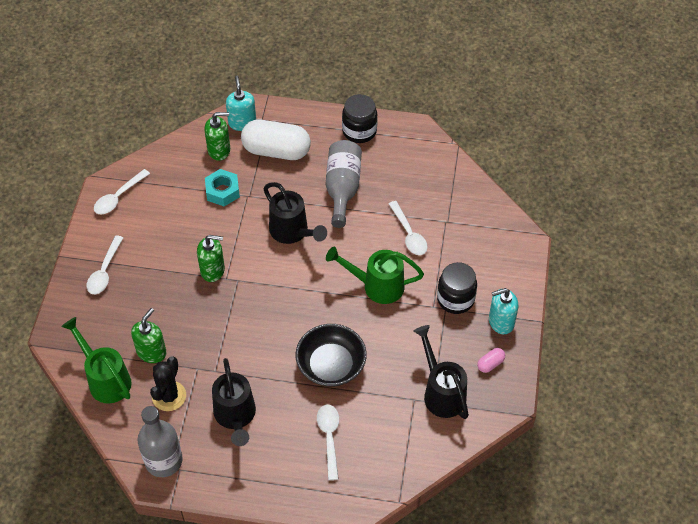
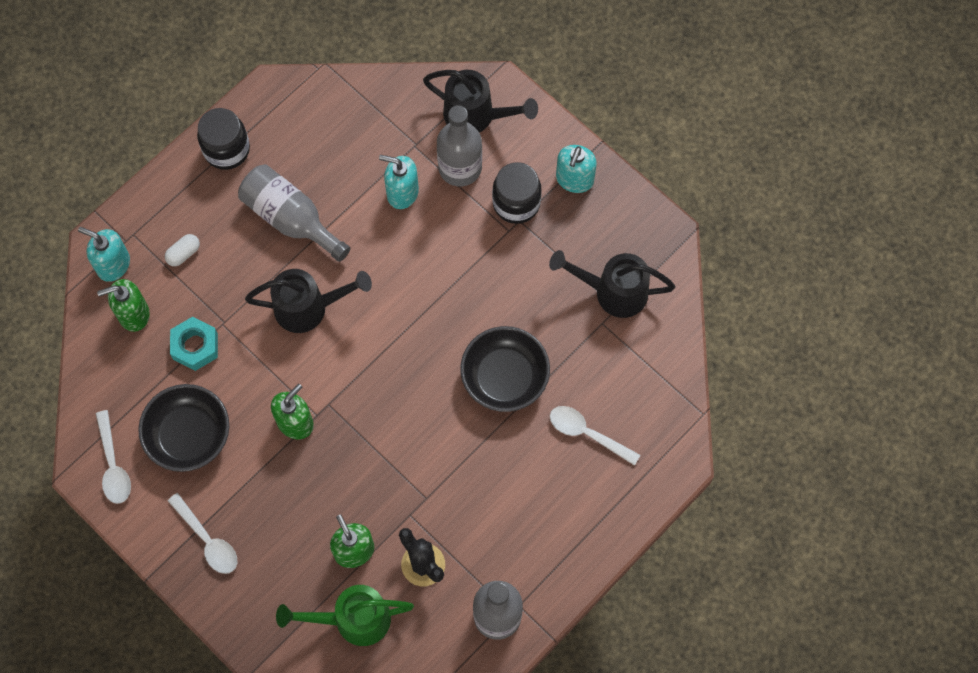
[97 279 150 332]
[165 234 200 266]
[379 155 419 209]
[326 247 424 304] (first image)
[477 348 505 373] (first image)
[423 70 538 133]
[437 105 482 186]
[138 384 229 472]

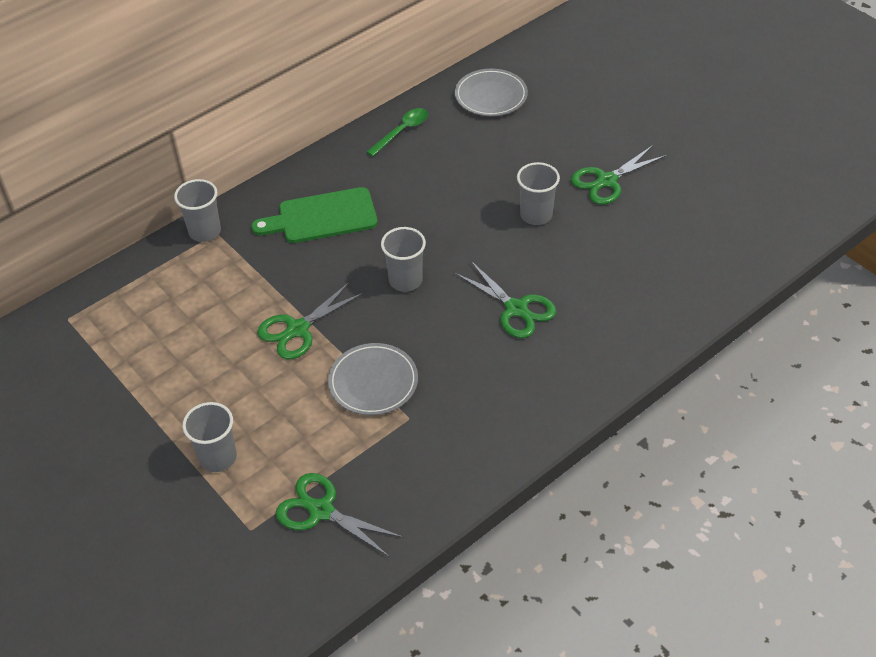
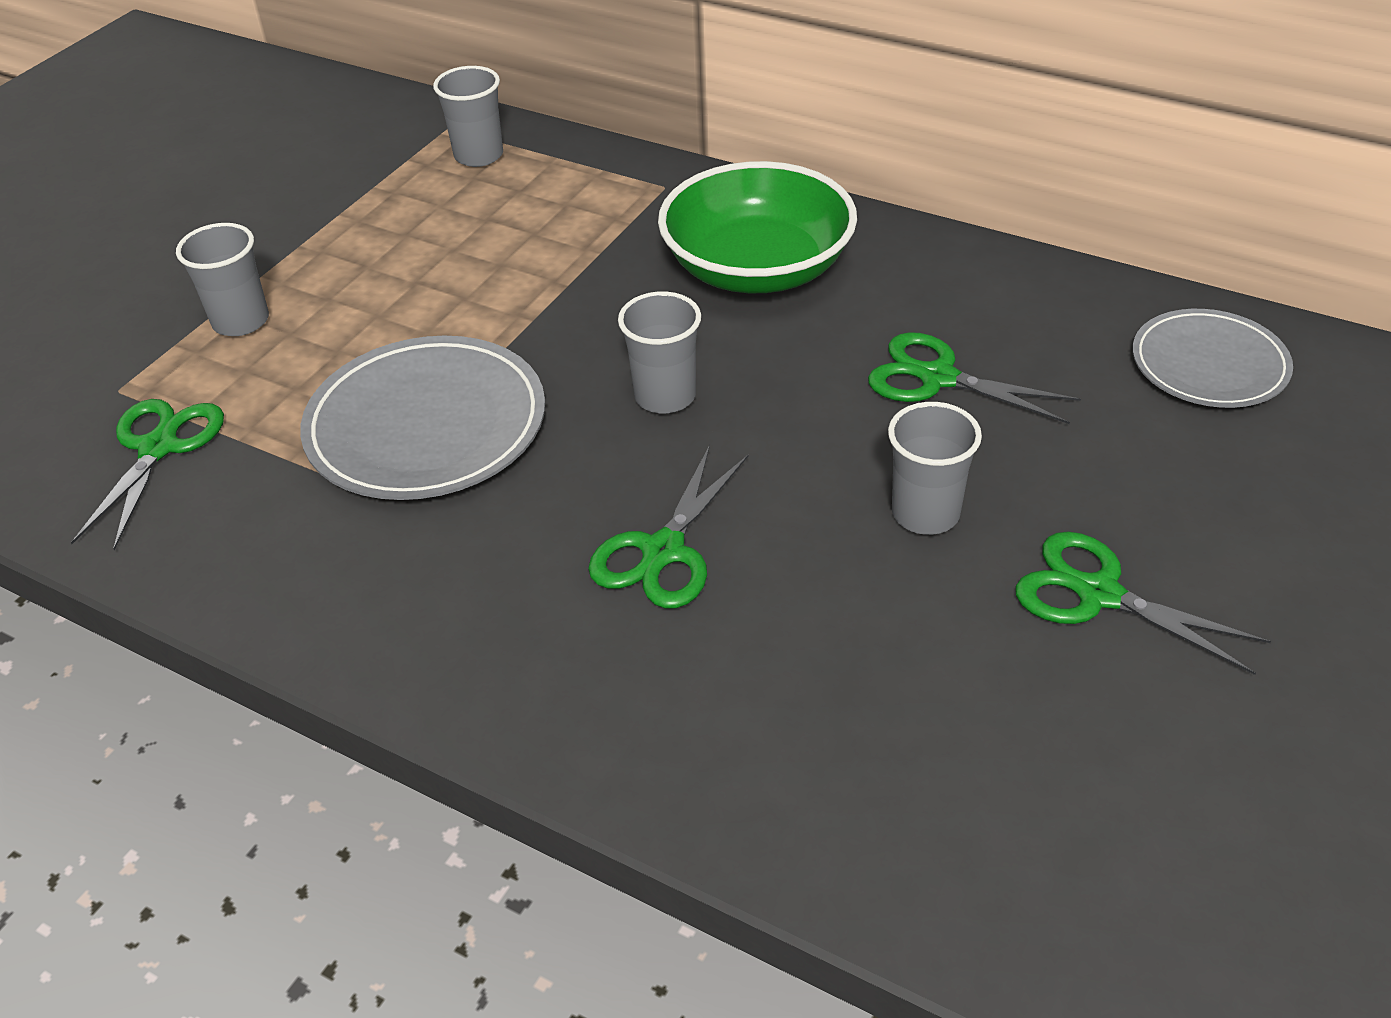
[367 108 428 157] (first image)
[433 66 503 167]
[658 161 857 293]
[868 332 1081 424]
[300 336 545 500]

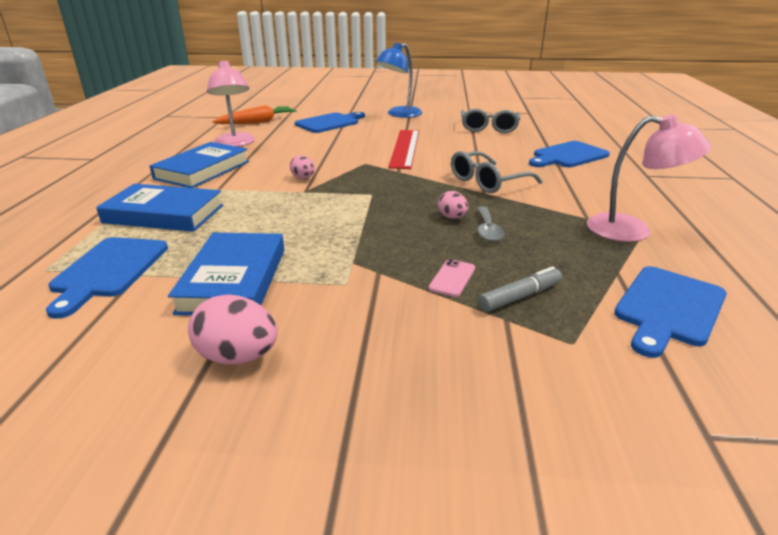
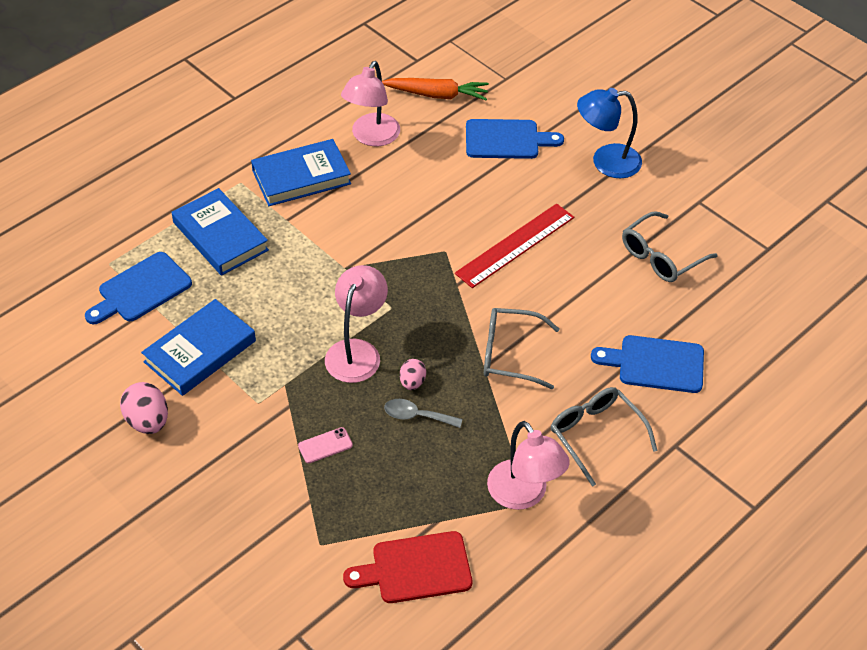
[290 155 315 179] (first image)
[384 399 462 428]
[478 266 562 312] (first image)
[343 531 472 603]
[325 265 388 383]
[551 387 657 487]

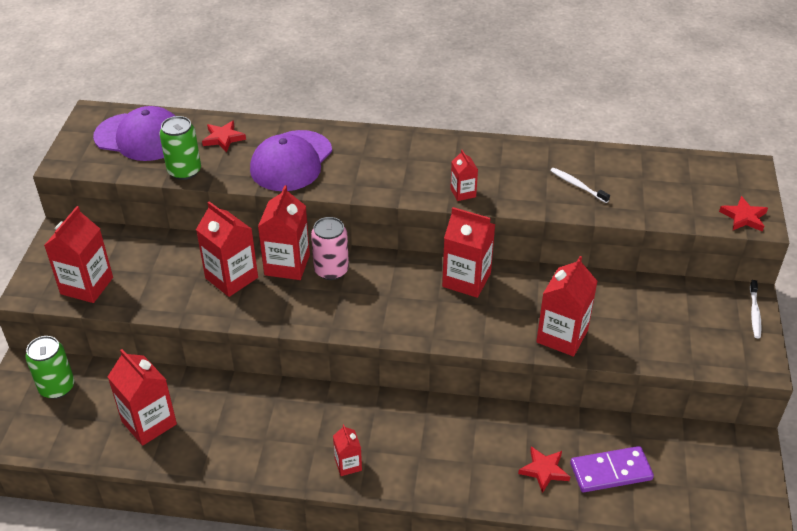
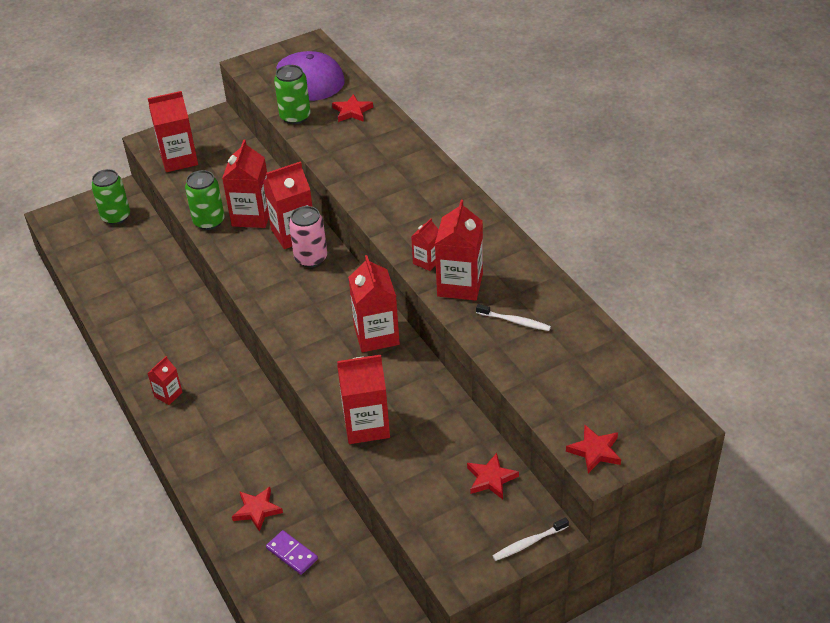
[250 130 332 191] (first image)
[476 304 551 331]
[435 200 483 301]
[266 530 318 575]
[185 170 225 230]
[467 453 519 499]

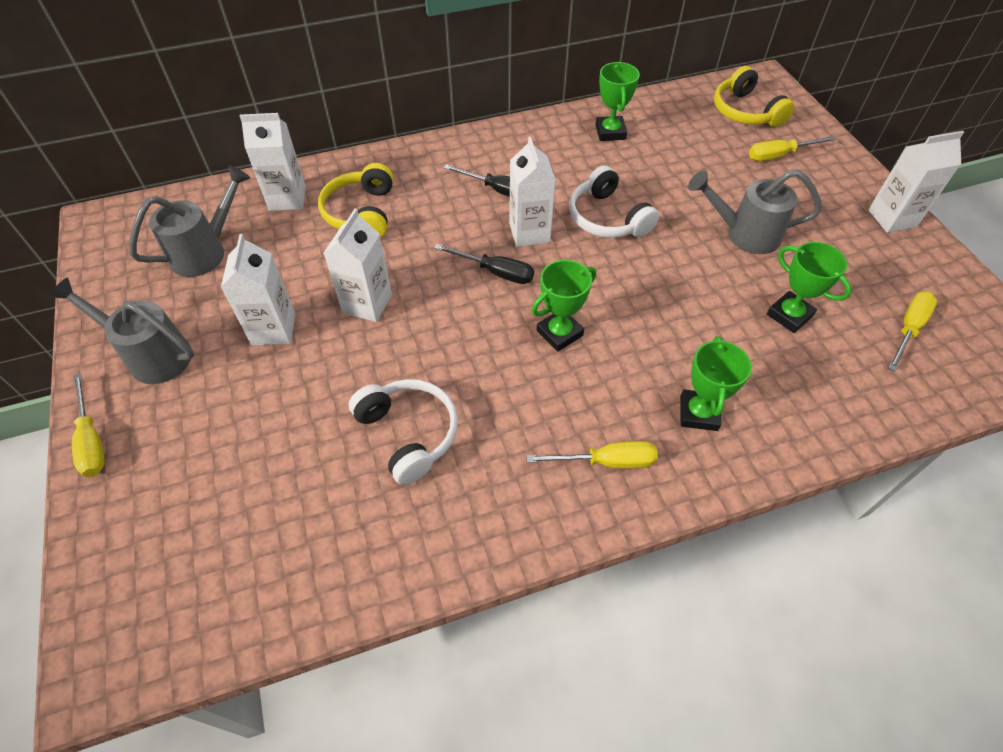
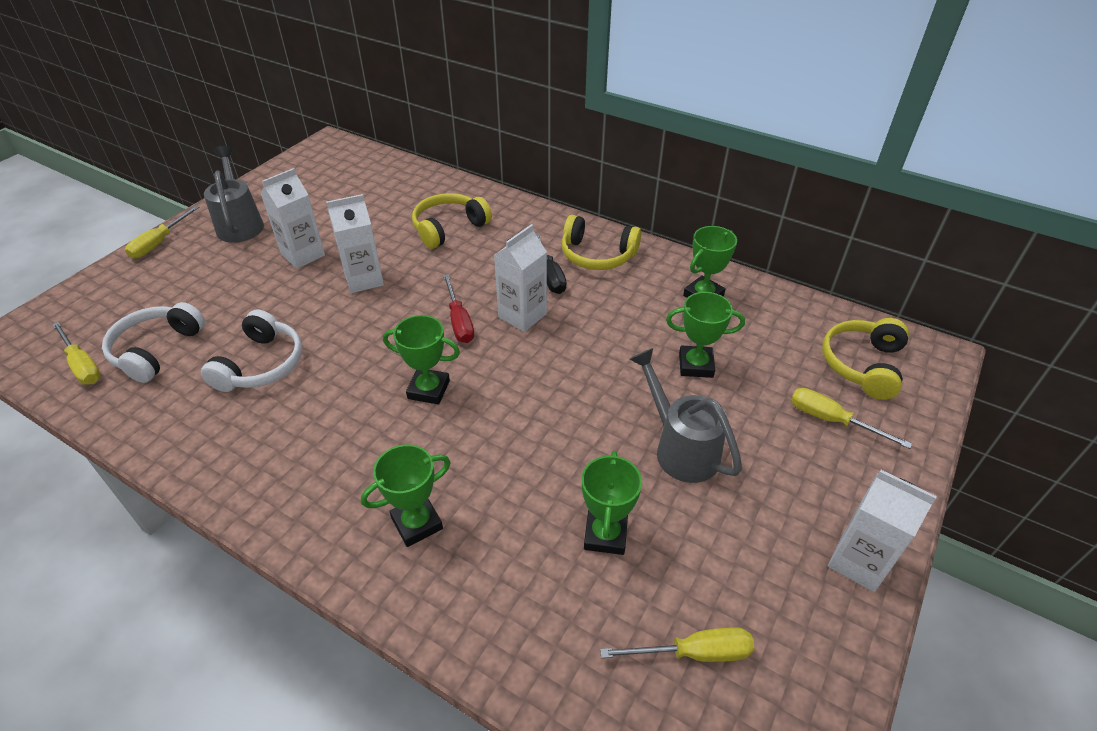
[239 113 306 211] (first image)
[129 165 251 277] (first image)
[102 302 205 383]
[443 274 474 343]
[52 322 101 385]
[561 215 641 270]
[666 292 745 378]

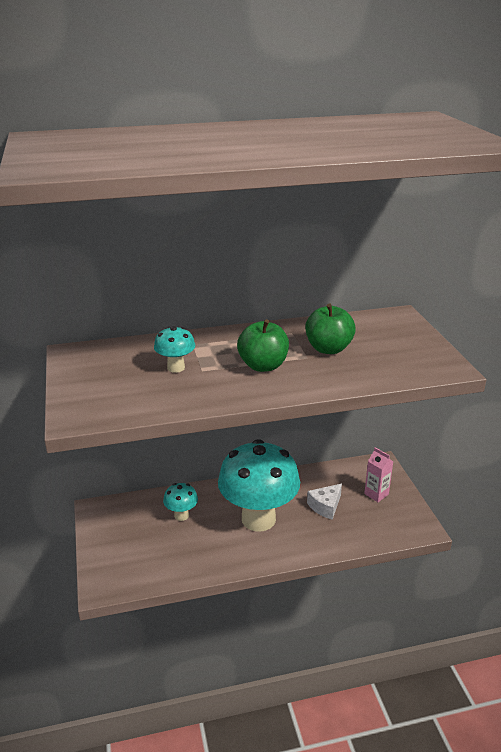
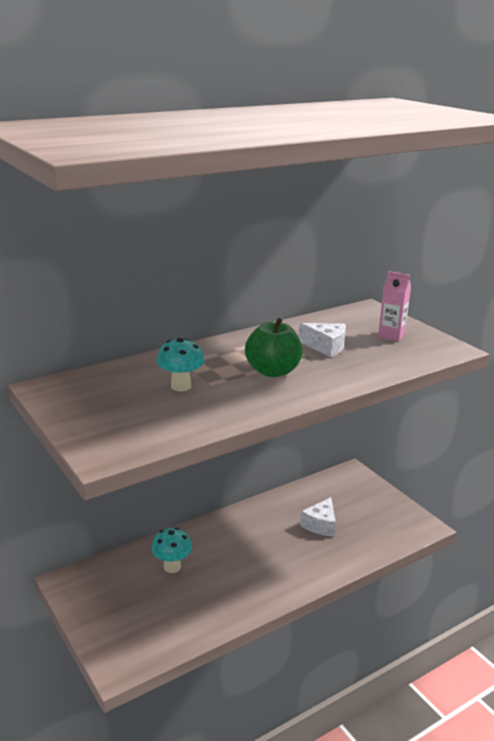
[299 323 346 358]
[218 439 300 532] (first image)
[378 271 411 342]

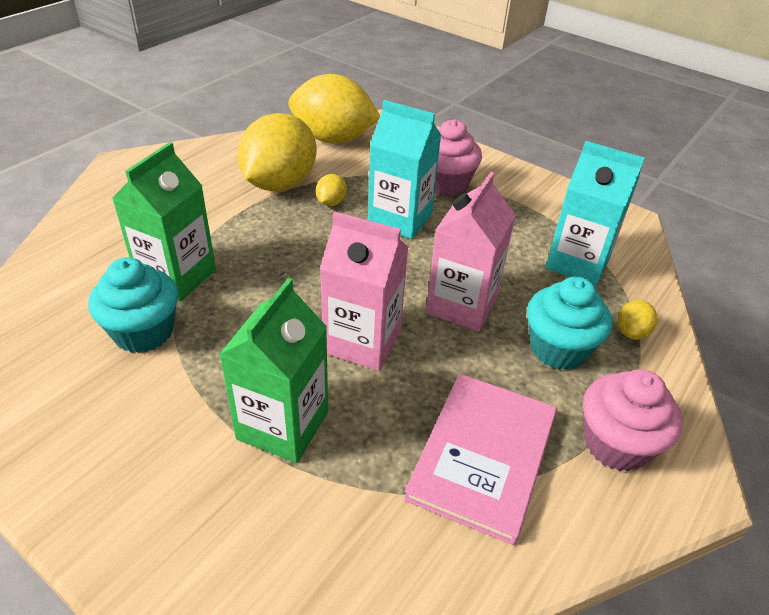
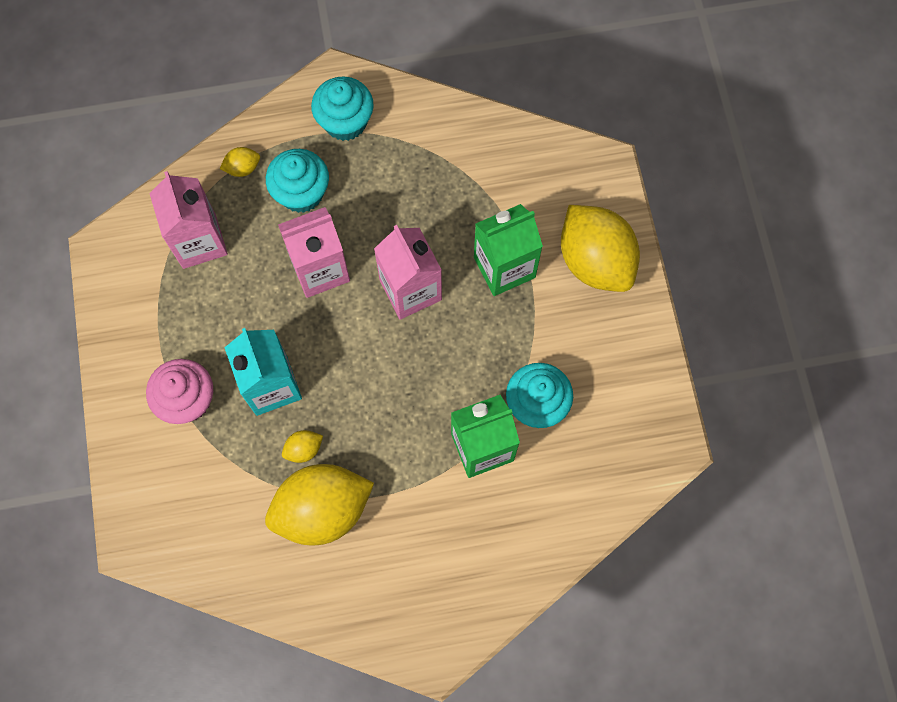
[561 205 640 292]
[149 171 228 269]
[311 77 374 141]
[404 374 557 545] (first image)

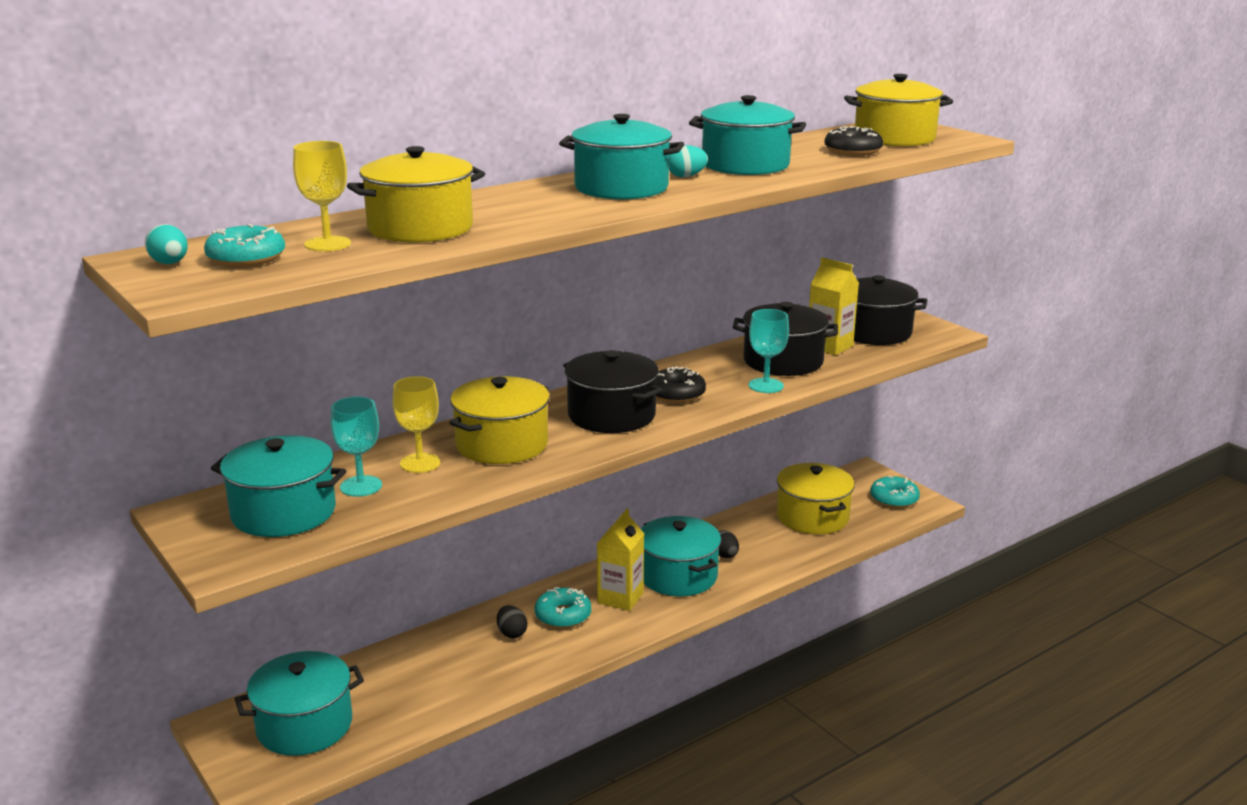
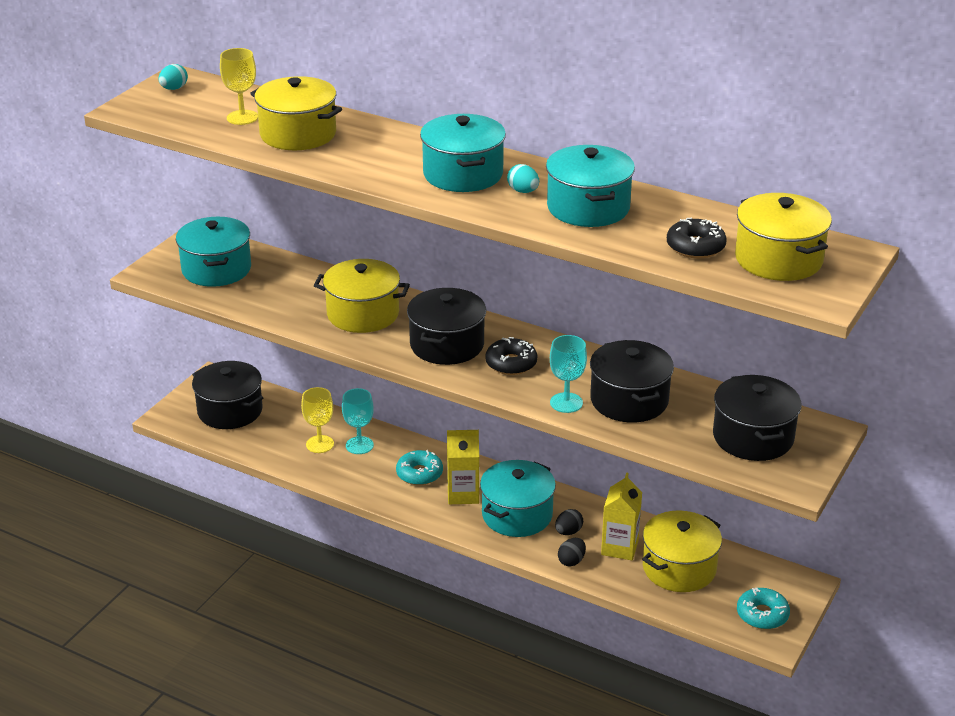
[204 224 285 267] (first image)
[601 472 642 560]
[301 387 334 453]
[342 388 374 454]
[558 538 586 567]
[192 361 263 429]

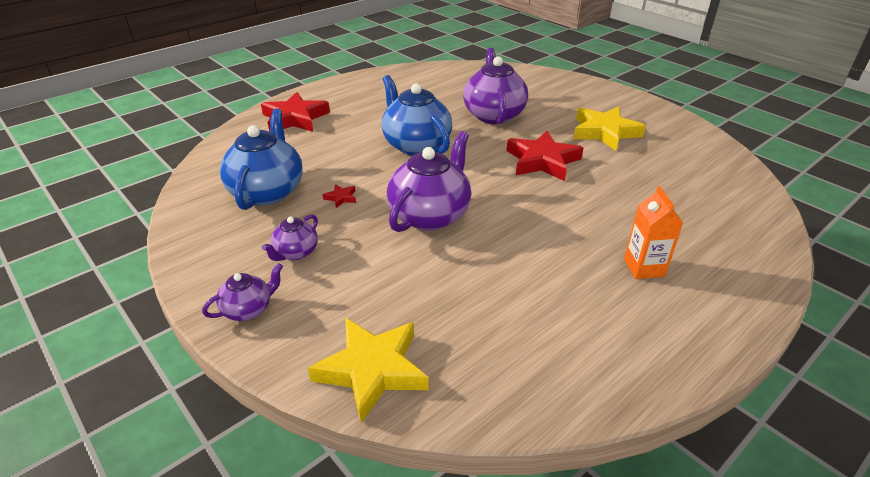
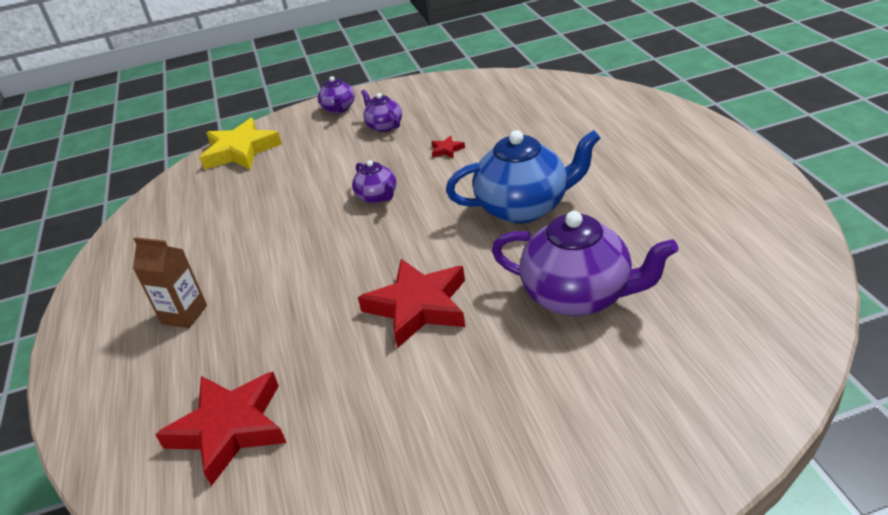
[155 372 286 486]
[573 107 646 151] (first image)
[220 108 303 210] (first image)
[352 160 396 204]
[133 237 207 328]

